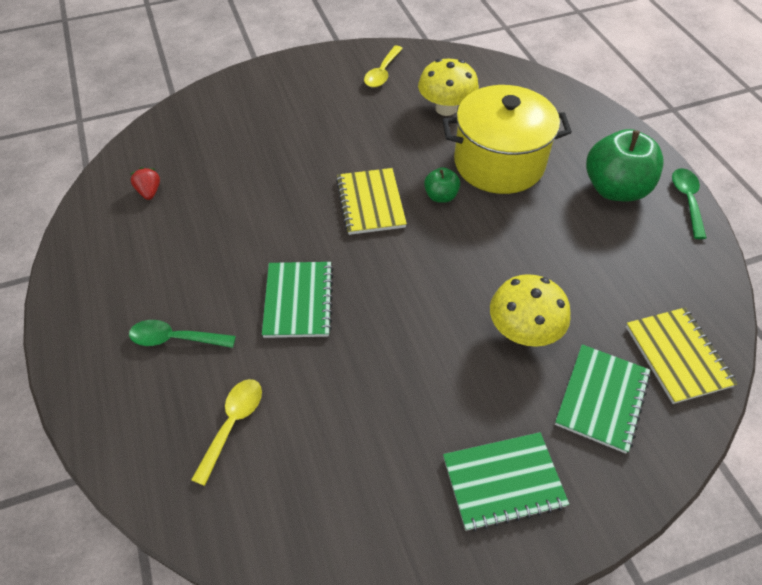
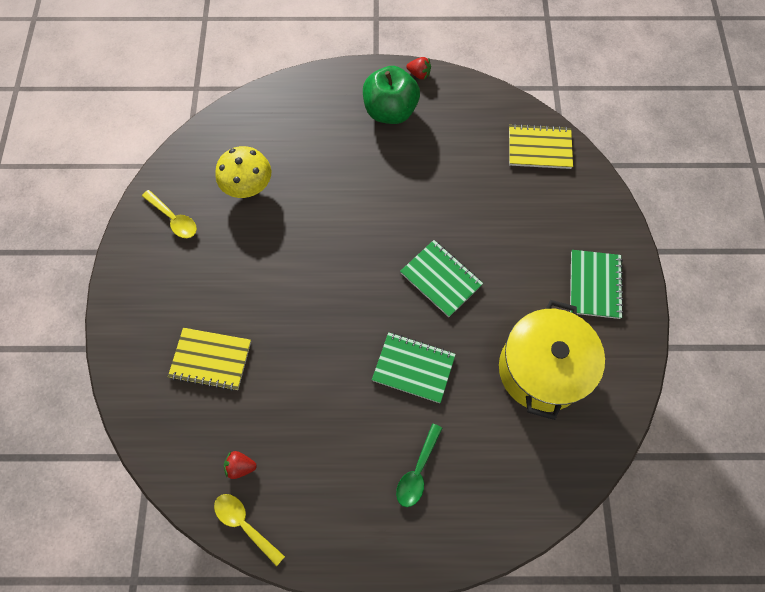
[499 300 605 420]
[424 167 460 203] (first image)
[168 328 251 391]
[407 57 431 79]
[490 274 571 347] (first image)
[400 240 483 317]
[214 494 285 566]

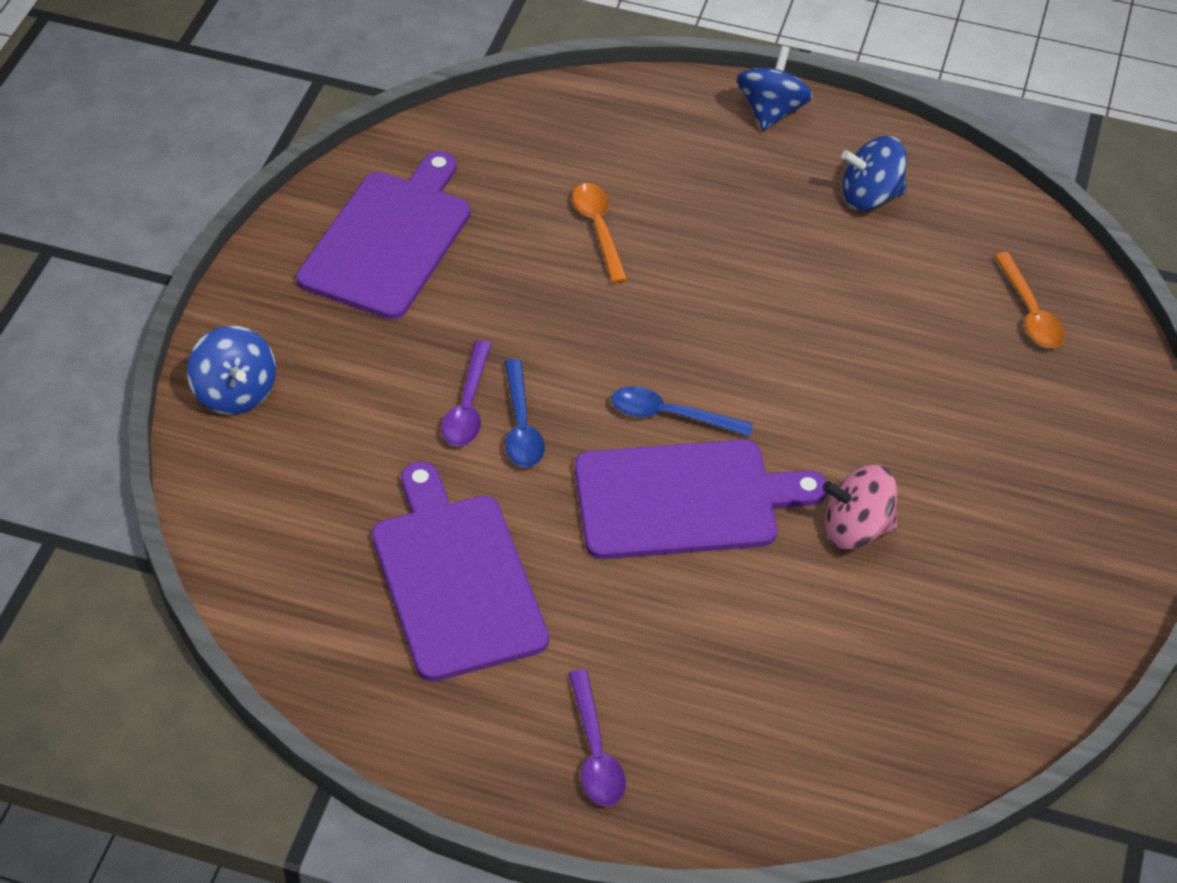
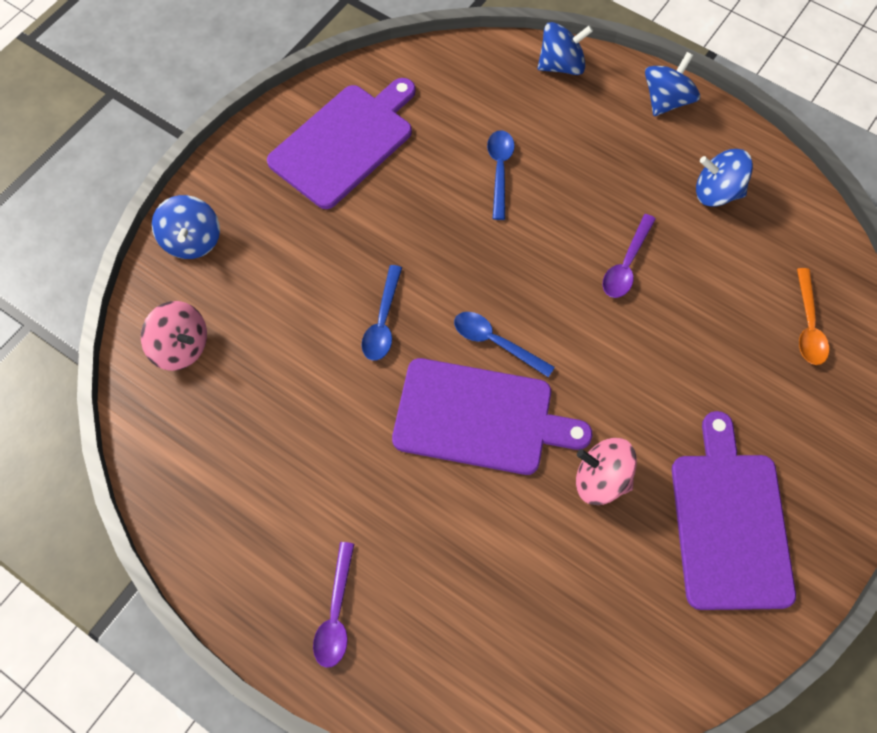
[487 130 515 220]
[603 214 656 298]
[672 411 796 610]
[538 22 593 75]
[141 301 207 371]

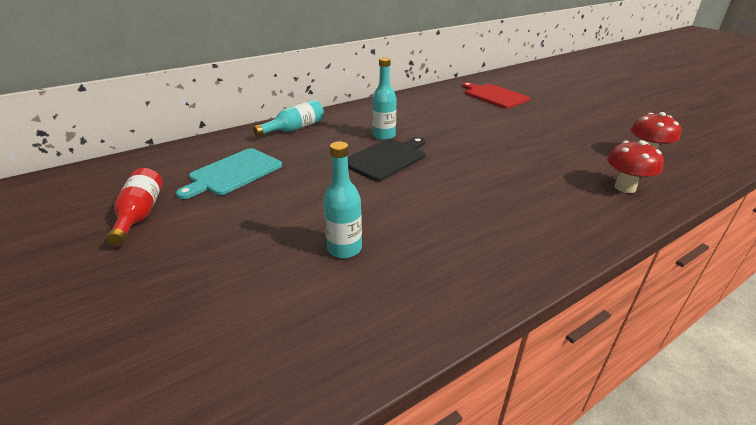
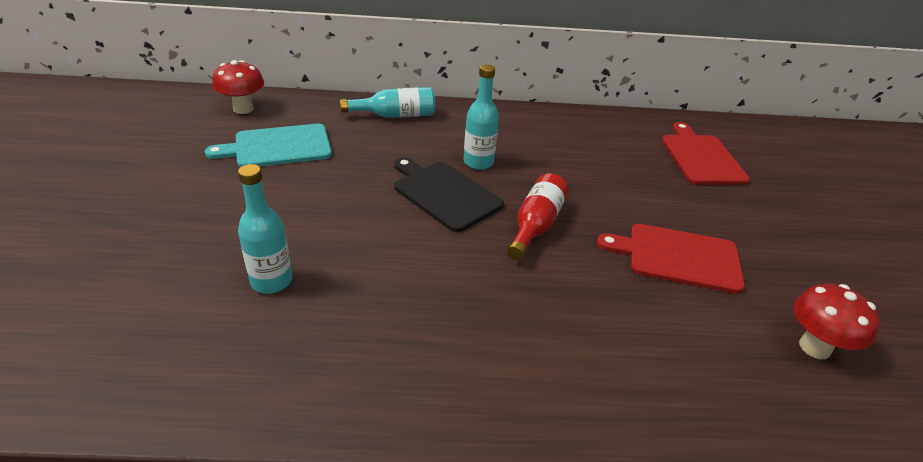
[394 157 504 232]
[212 60 264 114]
[507 173 569 260]
[597 224 745 294]

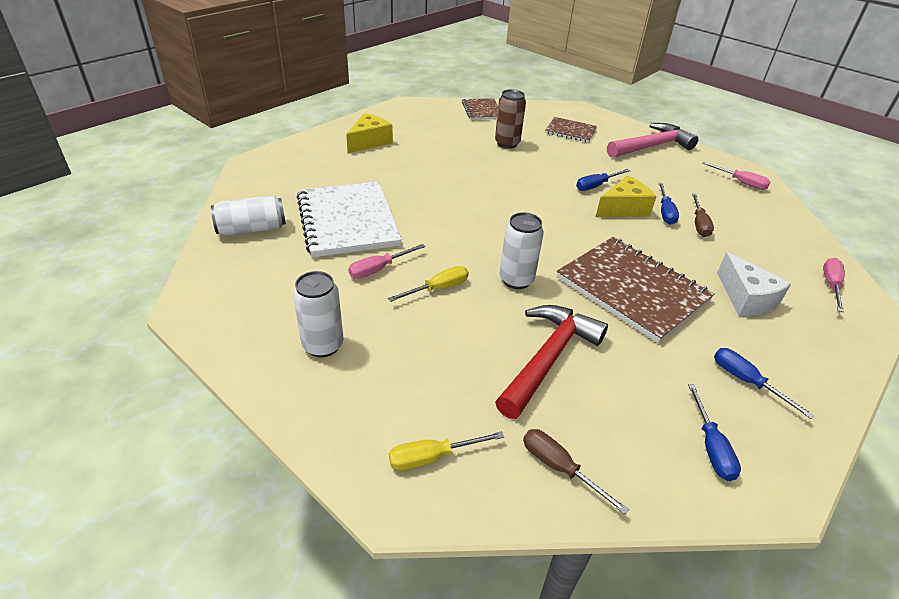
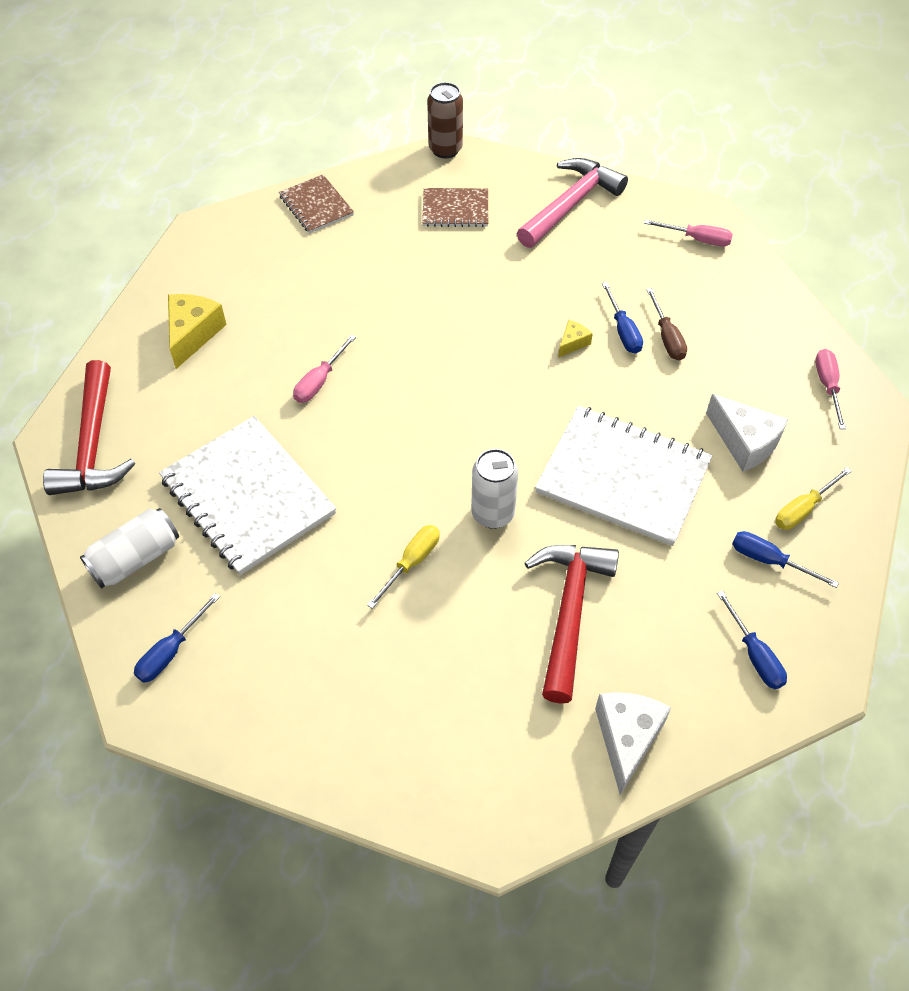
[427 82 463 158]
[134 593 220 683]
[558 320 593 358]
[535 406 712 546]
[293 335 356 403]
[293 271 344 357] (first image)
[595 692 671 795]
[775 467 852 530]
[43 360 136 495]

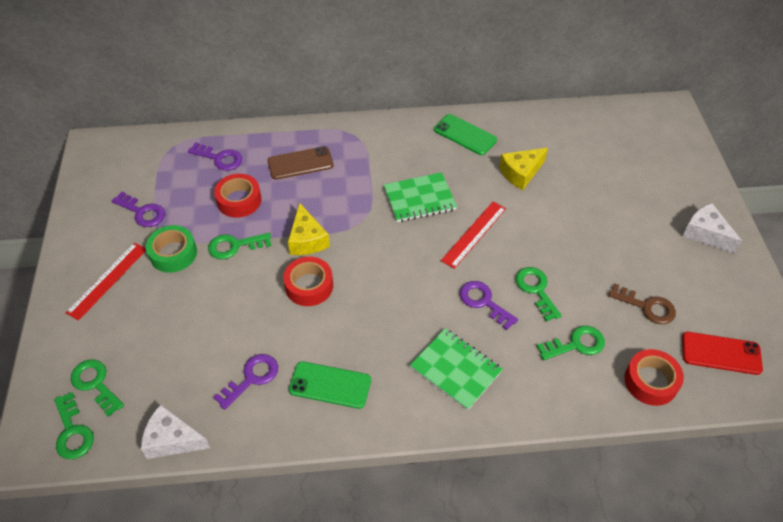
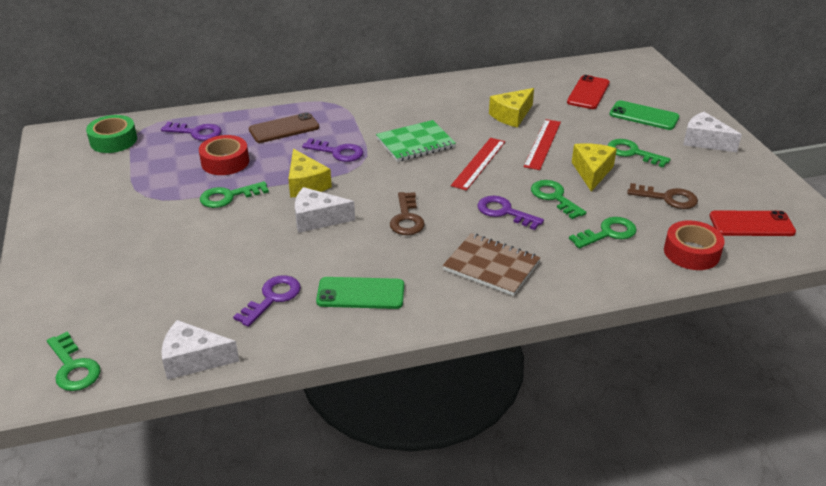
[609 100 679 130]
[302 138 363 162]
[86 115 137 153]
[523 119 561 170]
[295 187 355 233]
[443 233 541 296]
[607 139 671 167]
[567 75 610 109]
[572 143 617 192]
[390 192 425 235]

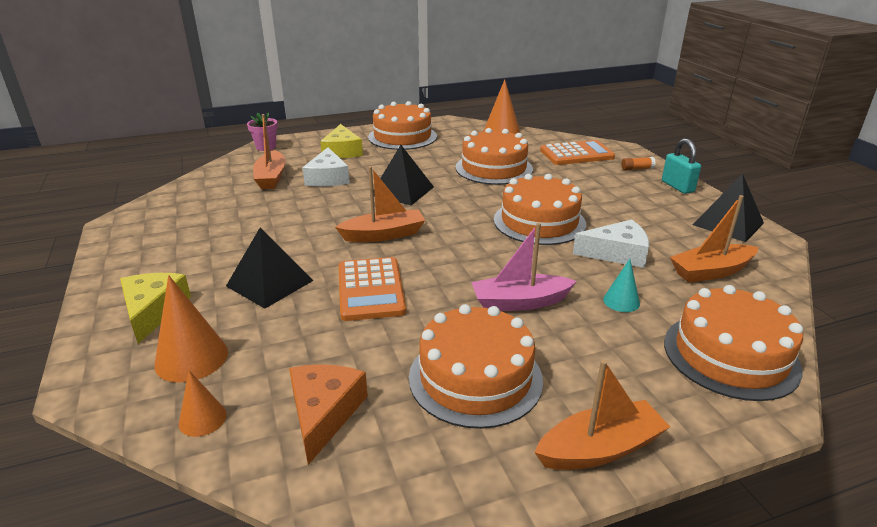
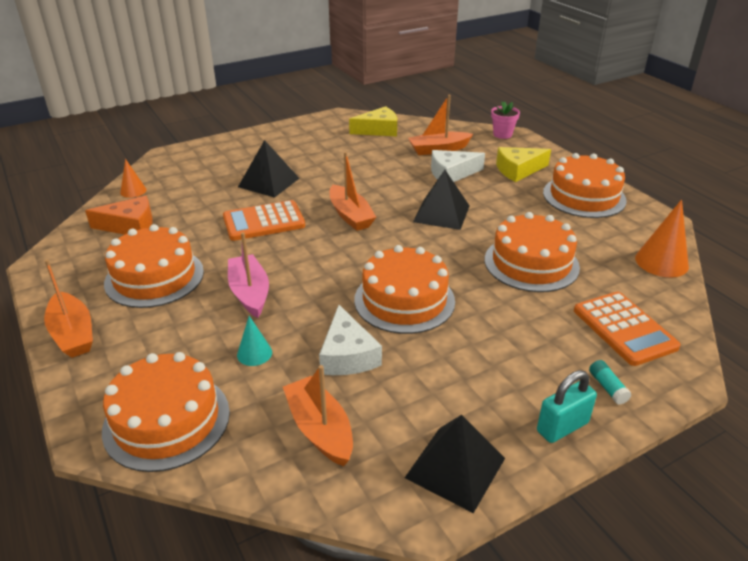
[589 360 632 405]
[349 106 397 136]
[154 275 228 383] (first image)

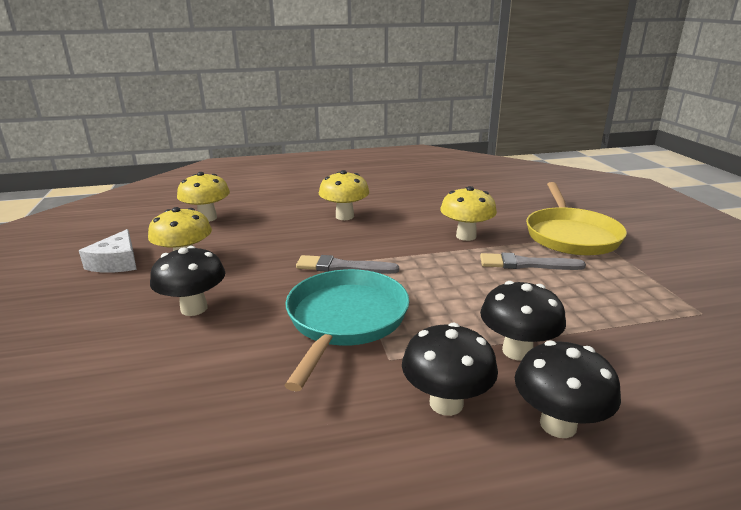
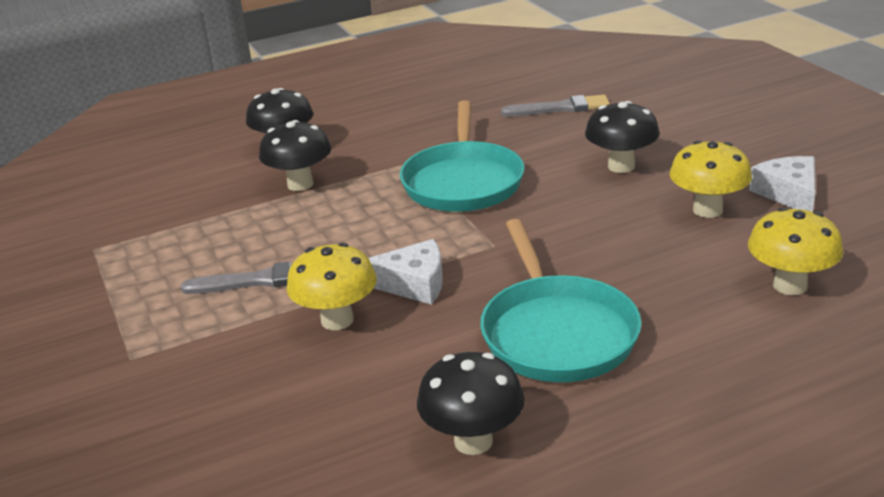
[480 219 642 382]
[526 182 627 256] (first image)
[501 95 610 117]
[417 352 525 455]
[368 239 443 305]

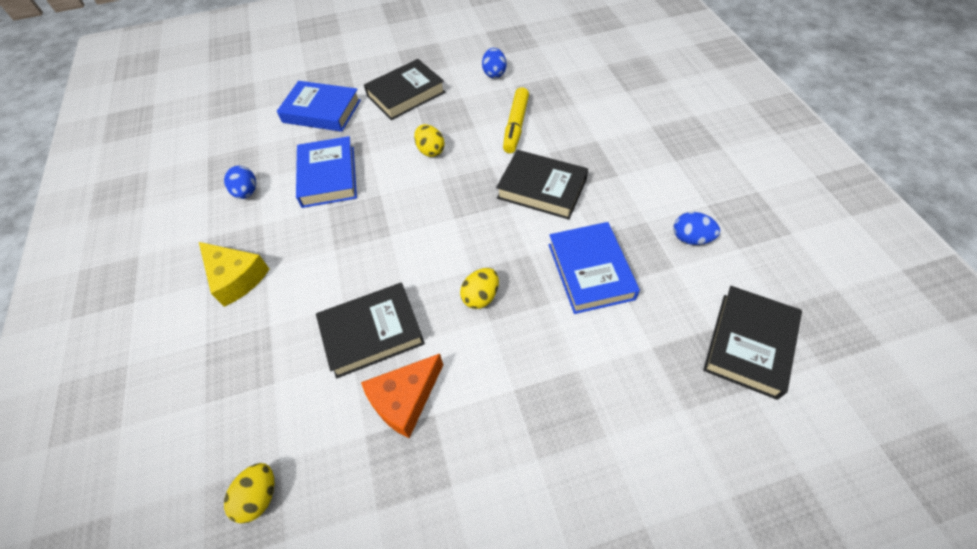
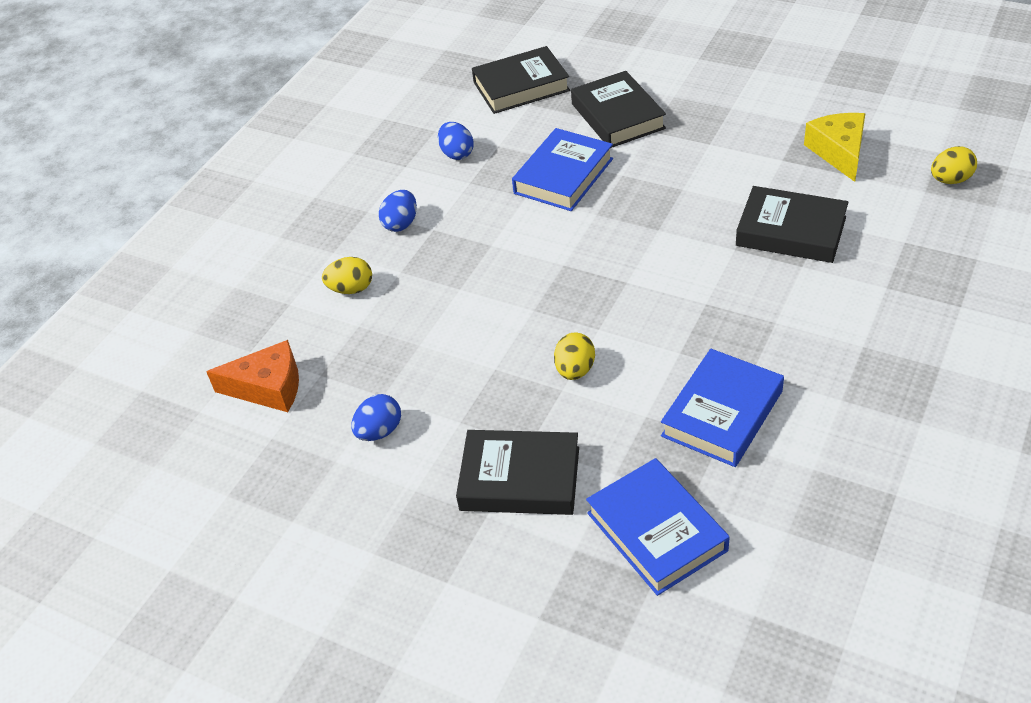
[503 87 529 153] (first image)
[571 71 666 148]
[379 190 417 232]
[804 113 866 182]
[322 257 372 294]
[206 340 299 412]

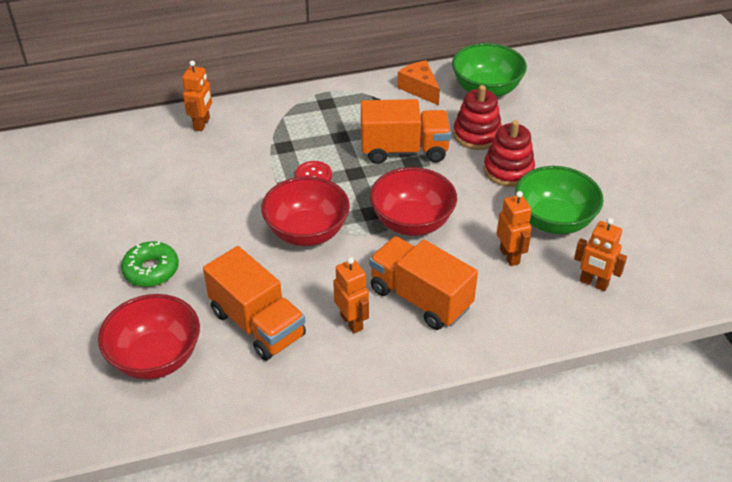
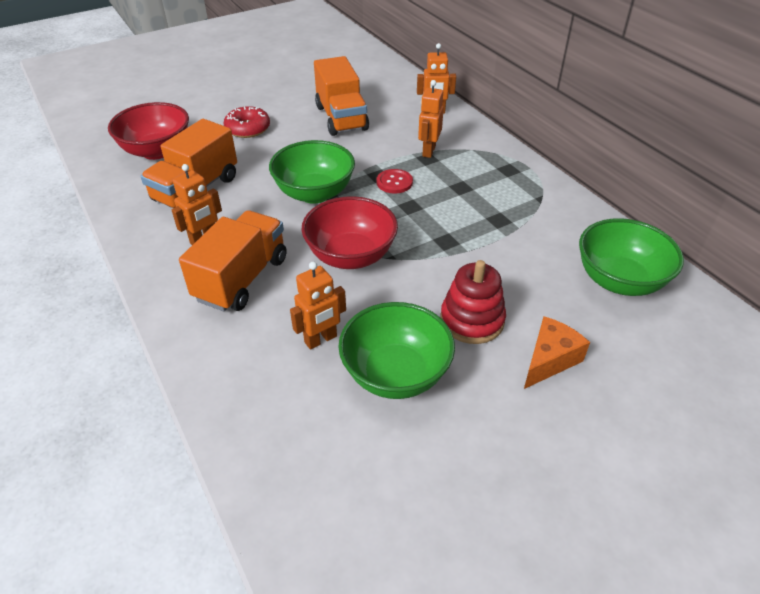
[524 316 590 389]
[453 85 502 150] (first image)
[314 56 369 136]
[269 140 355 204]
[418 80 444 158]
[224 106 270 138]

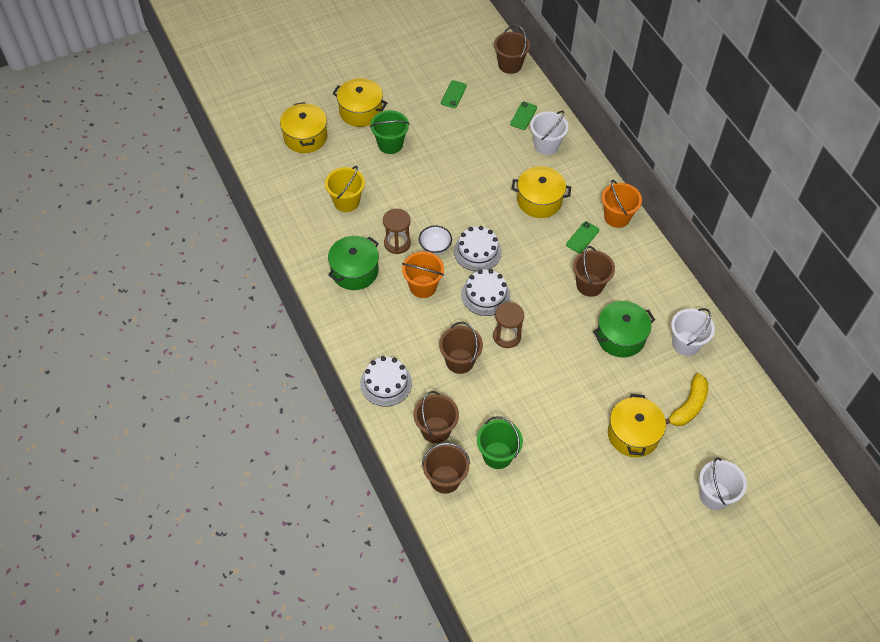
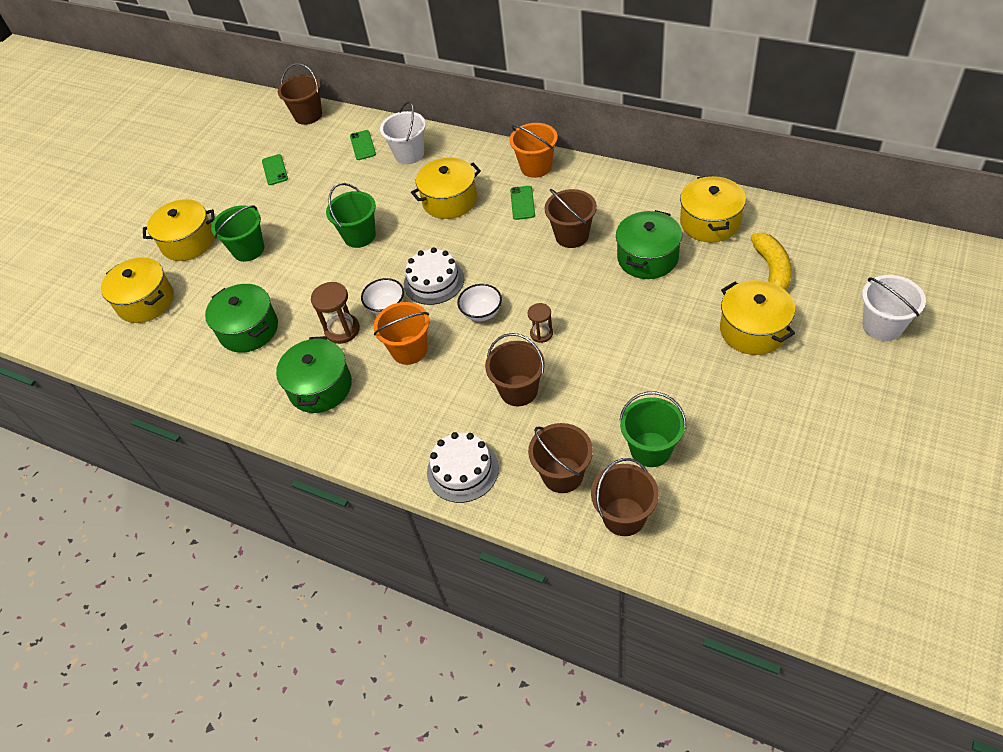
[205 284 278 353]
[457 284 502 321]
[528 303 553 343]
[680 175 746 243]
[326 183 376 248]

